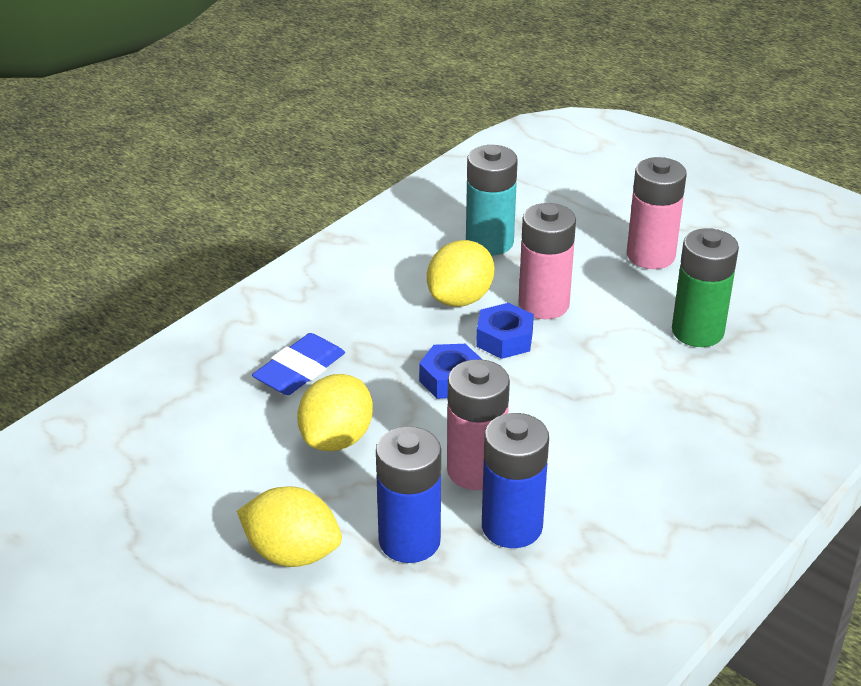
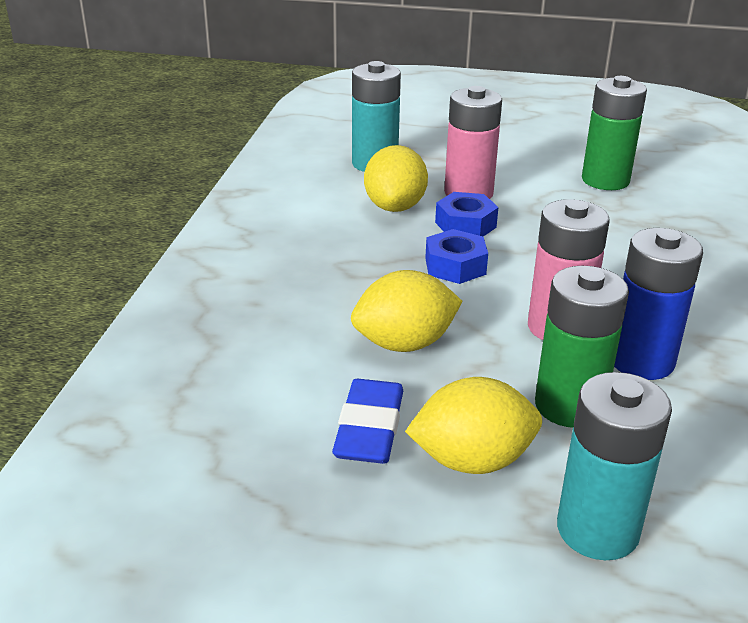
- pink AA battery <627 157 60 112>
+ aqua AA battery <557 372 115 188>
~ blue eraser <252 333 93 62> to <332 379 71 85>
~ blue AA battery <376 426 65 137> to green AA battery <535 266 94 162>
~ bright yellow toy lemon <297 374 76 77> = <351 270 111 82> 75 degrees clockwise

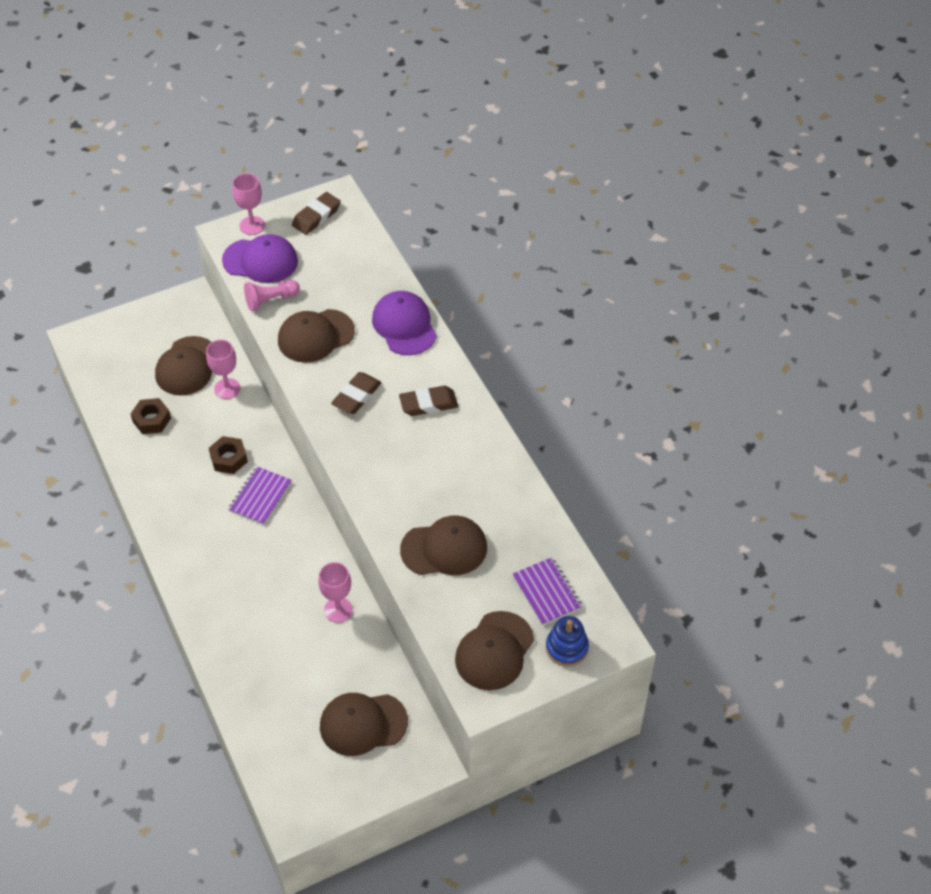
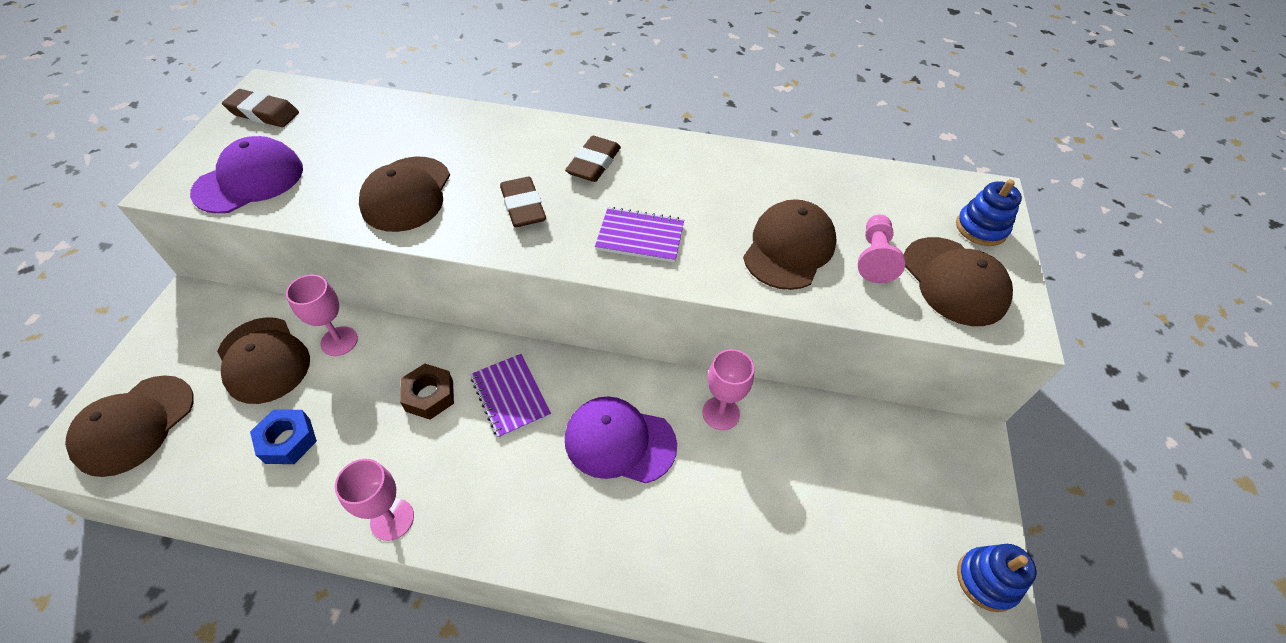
+ blue stacking rings <957 544 79 68>
~ pink chalice <232 173 33 62> to <335 459 79 82>
~ pink game pawn <244 280 56 32> to <858 214 47 69>
~ brown cap <320 693 88 63> to <65 375 129 102>
~ royal purple cap <372 291 65 64> to <565 397 112 86>
~ royal purple notebook <513 557 69 68> to <595 207 89 56>
~ brown hexagon nut <131 398 40 36> to blue hexagon nut <250 409 67 55>
~ brown eraser <292 192 49 43> = <222 89 77 38> 60 degrees counterclockwise

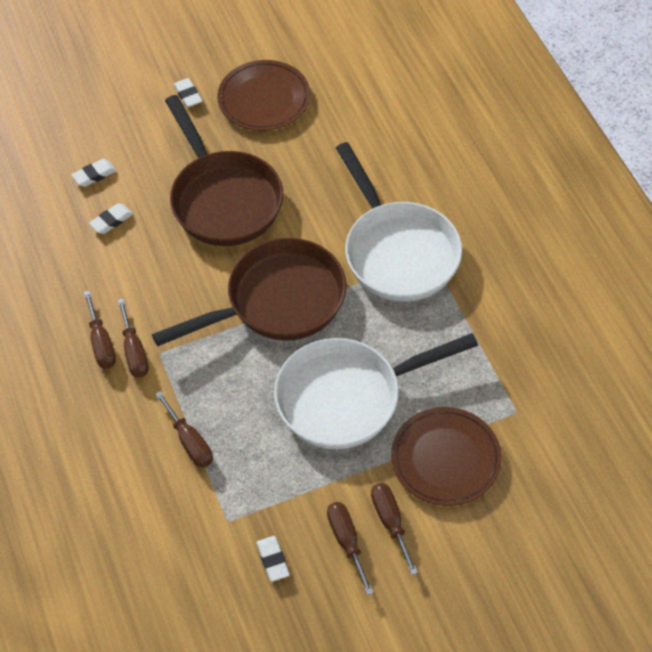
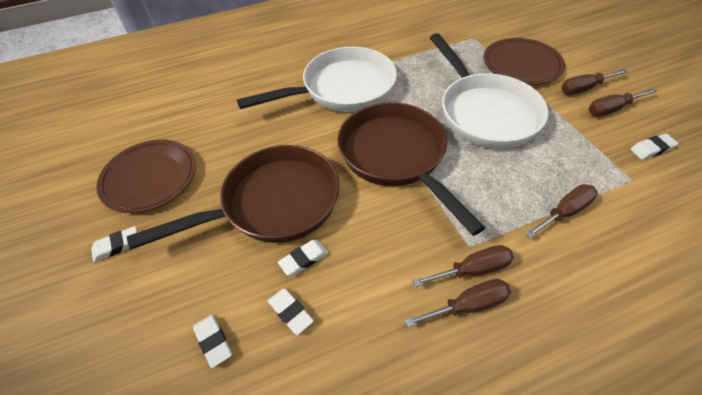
+ white eraser <278 240 51 36>

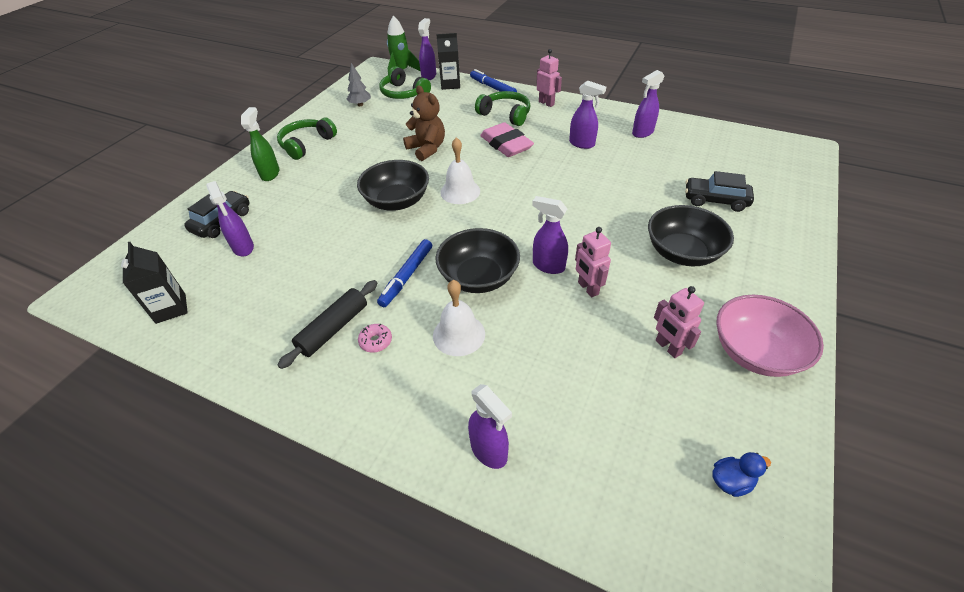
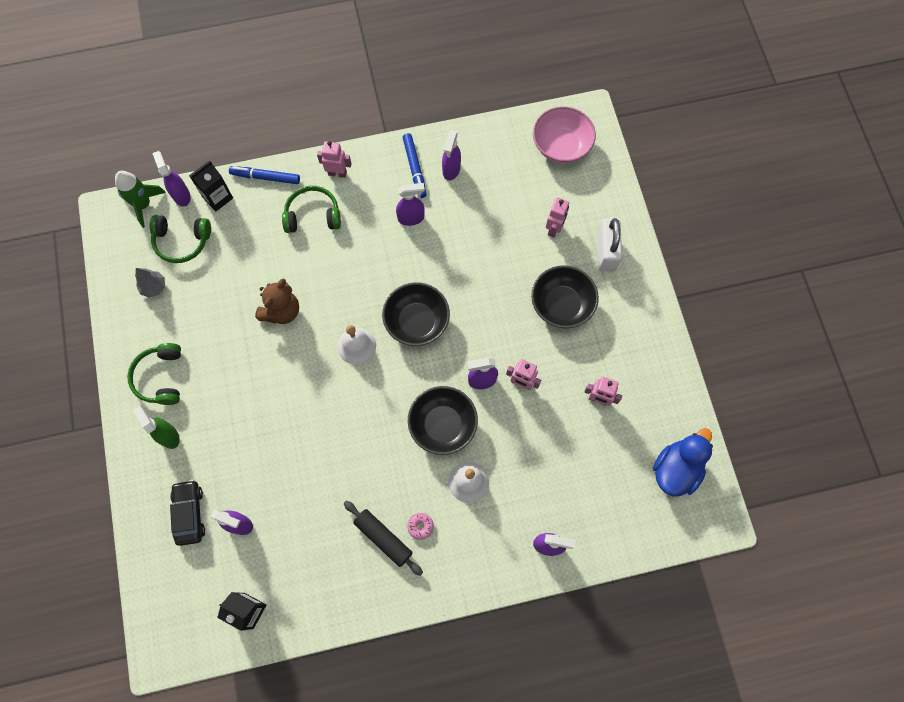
- pink eraser <480 122 54 35>
+ white small lock <597 218 25 54>
~ jet-black serving bowl <357 160 72 51> to <382 282 68 64>
~ blue marker pen <377 239 55 68> to <403 133 24 65>
~ pink serving bowl <716 295 108 82> to <533 106 63 57>
~ jet-black automobile <685 171 69 41> to pink robot <546 197 23 41>
~ jet-black rolling pin <277 280 100 89> = <344 501 79 75> 45 degrees counterclockwise
~ brown teddy <403 85 42 76> = <255 279 44 45> 105 degrees clockwise
~ blue rubber duck <712 452 59 45> = <653 428 60 68> x2.11

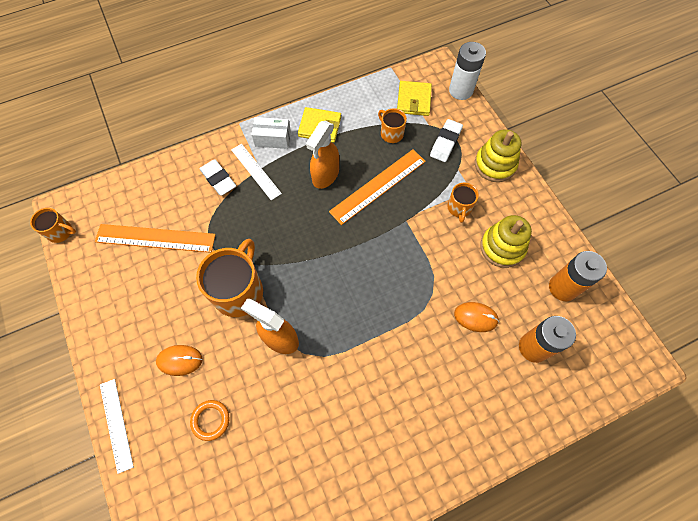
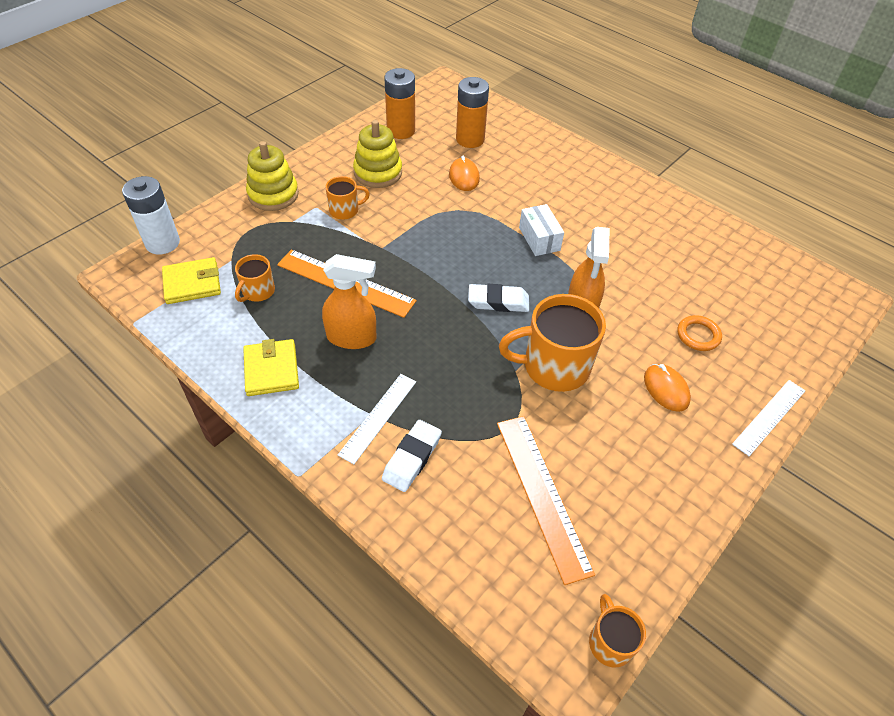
~ white package <251 117 40 32> to <519 204 45 52>
~ white eraser <430 119 33 43> to <468 284 61 28>

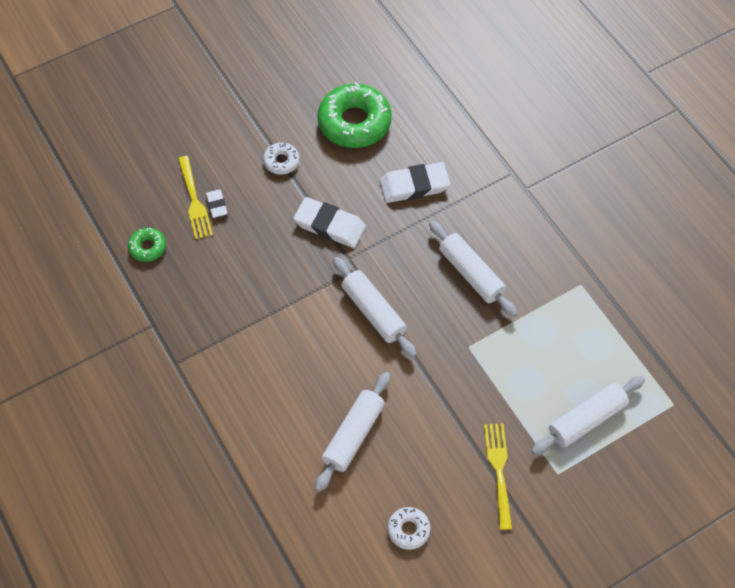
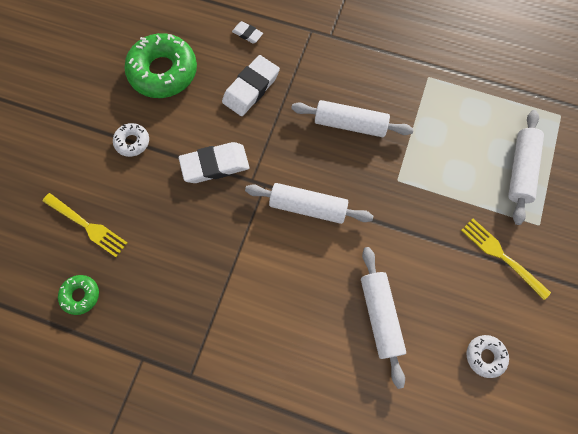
~ white eraser <206 189 22 29> to <232 21 31 23>

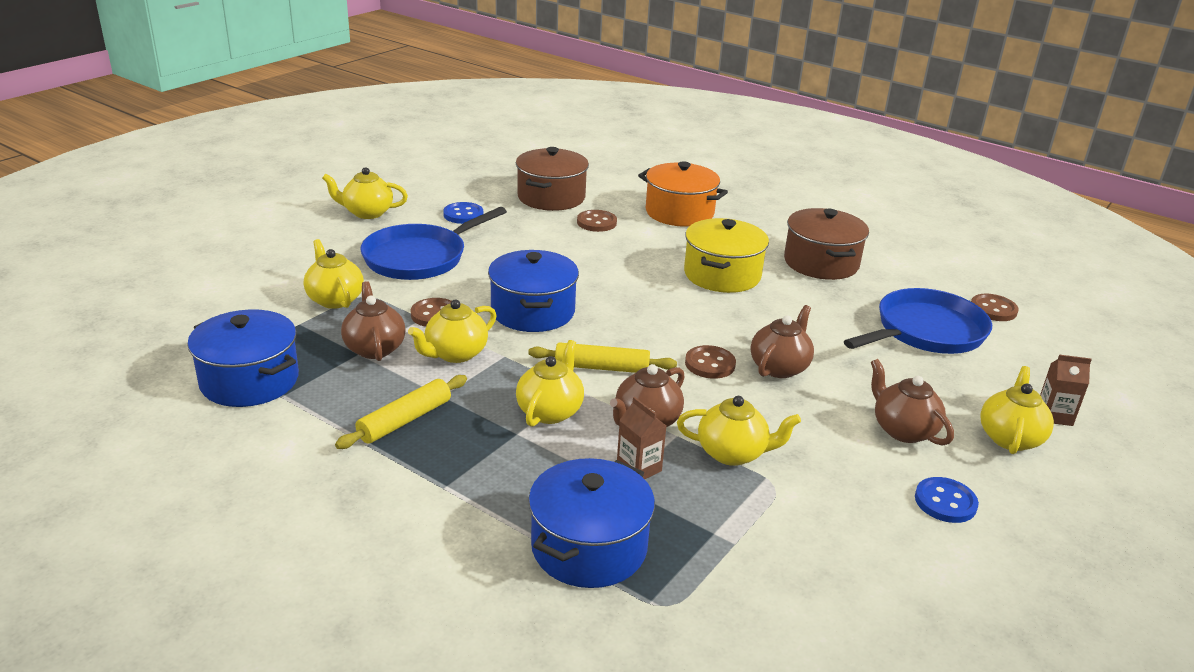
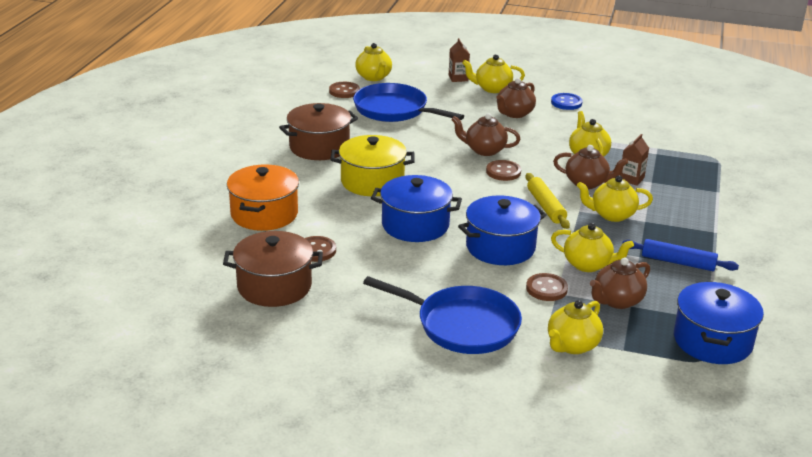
- blue sewing button <443 202 40 22>
~ bright yellow teapot <322 167 86 52> to <355 43 37 38>
~ blue stockpot <528 458 127 130> to <371 175 91 67>
~ bright yellow rolling pin <335 375 132 74> to blue rolling pin <622 239 117 32>

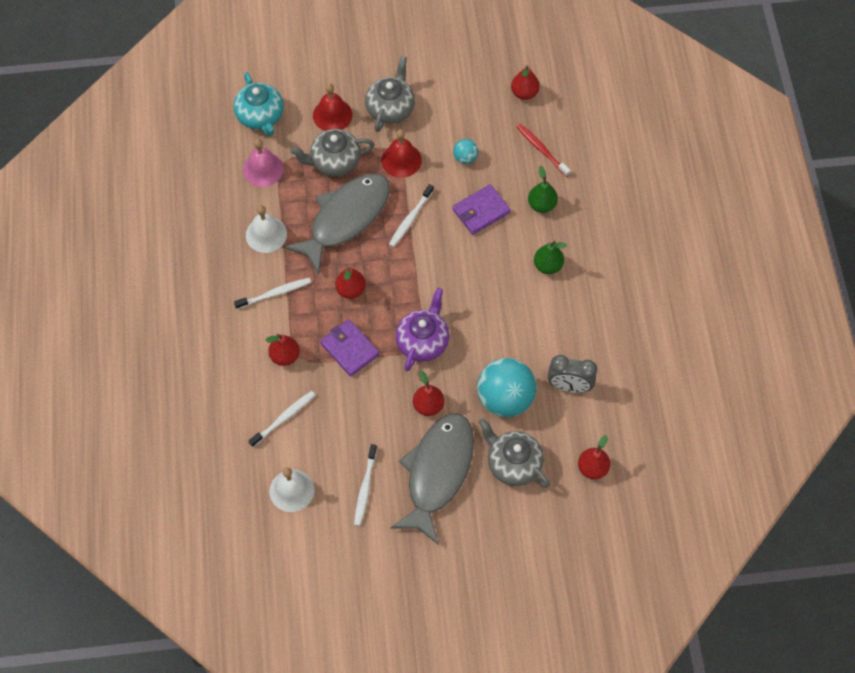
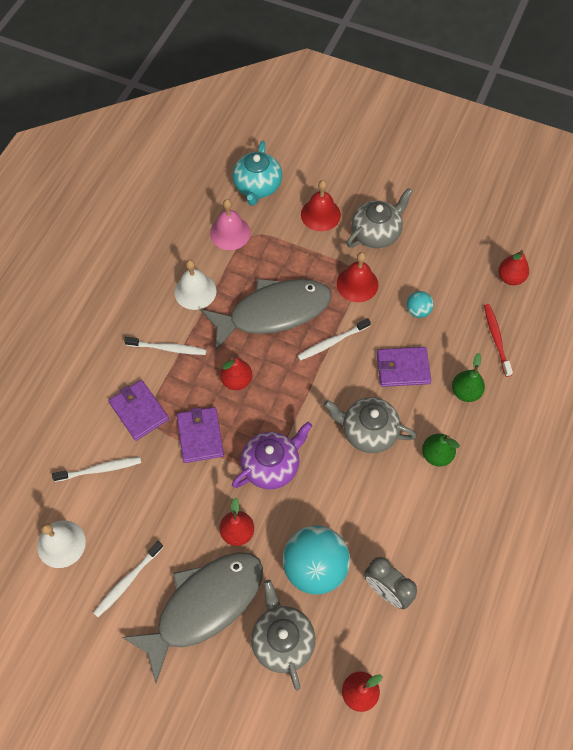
~ grey teapot <290 129 85 48> to <324 397 92 56>
~ scarlet toy pear <265 334 35 32> to royal purple card wallet <109 380 60 61>

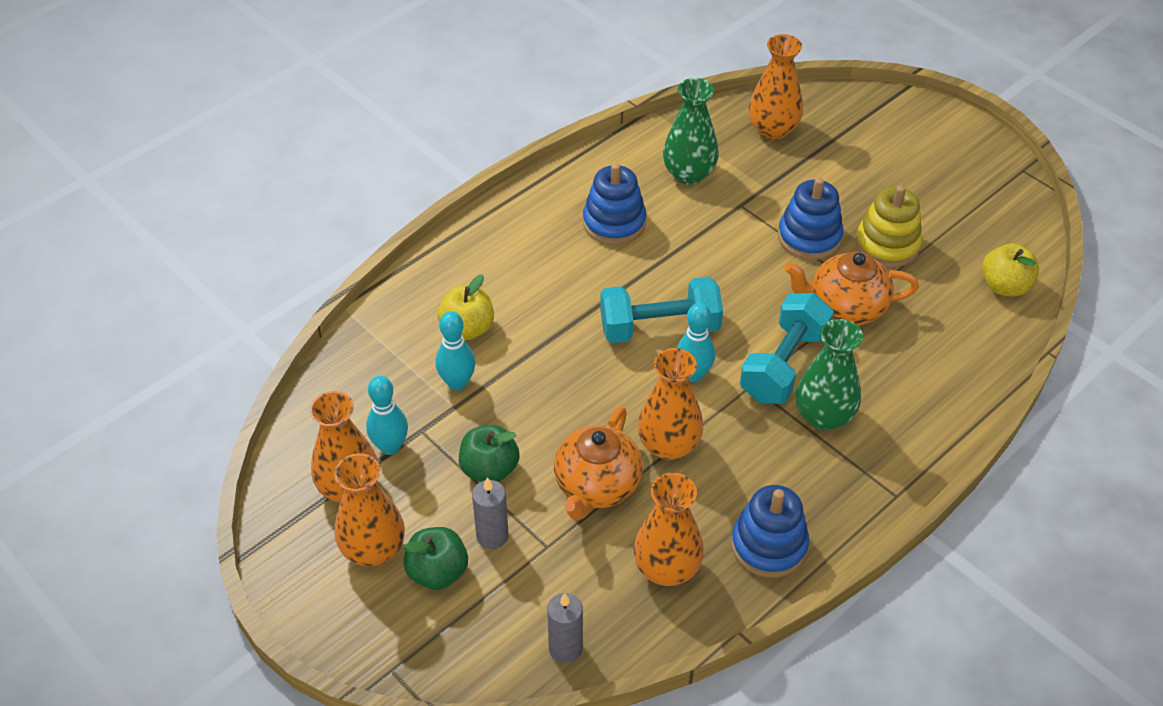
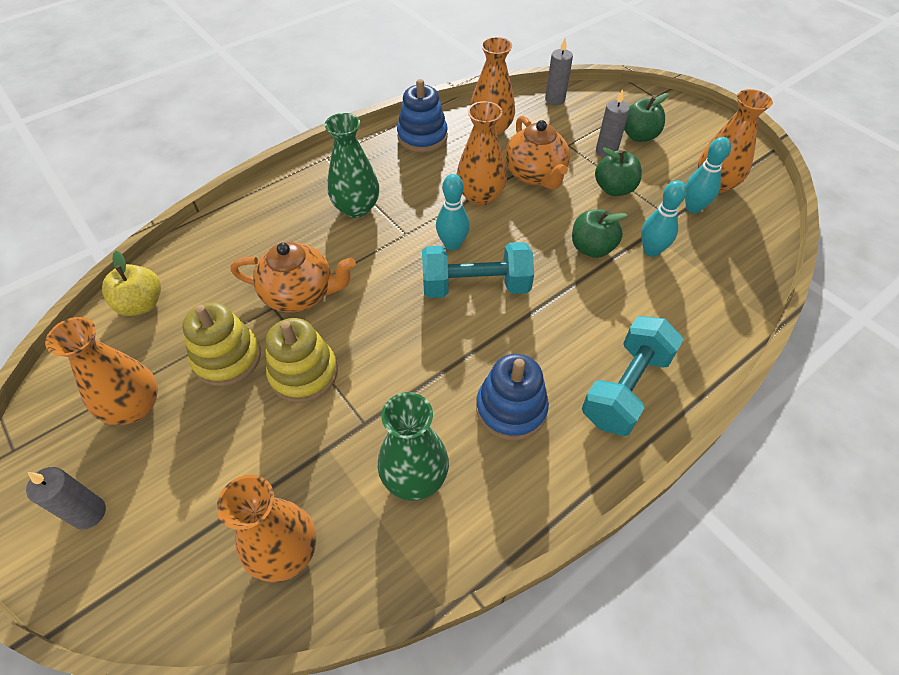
- bright yellow apple <438 274 56 66>
+ grey candle <26 467 80 62>
+ green apple <572 209 56 49>
~ bright orange tall vase <334 453 71 113> to <45 317 113 108>
~ aqua dumbbell <740 293 94 111> to <582 316 102 120>
~ blue stacking rings <778 178 66 82> to bright yellow stacking rings <266 318 72 85>
~ bright orange teapot <554 406 89 114> = <505 116 65 73> 135 degrees clockwise

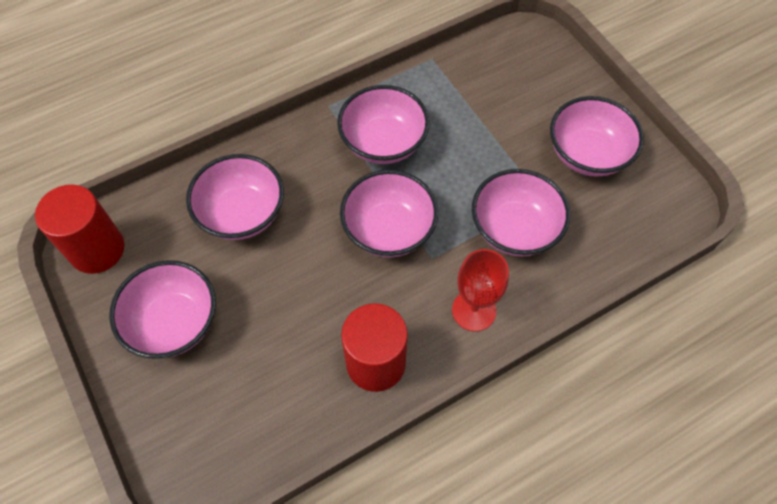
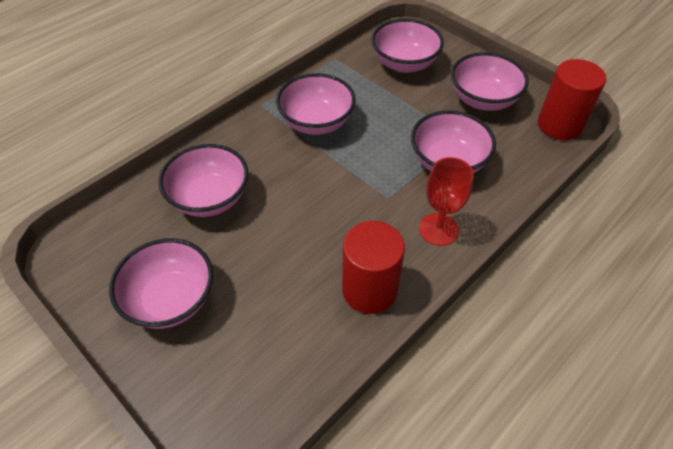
~ scarlet cylinder shape <35 185 89 89> to <538 59 68 81>
~ pink serving bowl <340 170 98 87> to <372 19 72 54>

